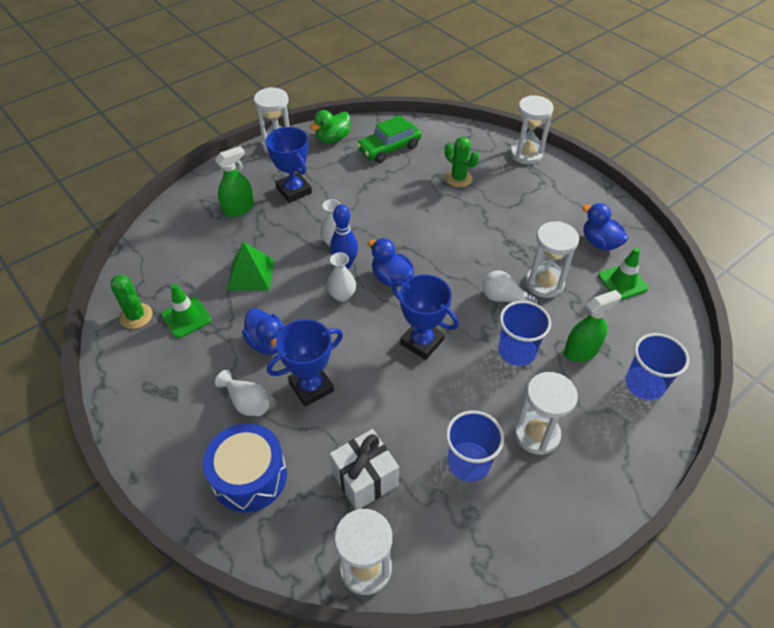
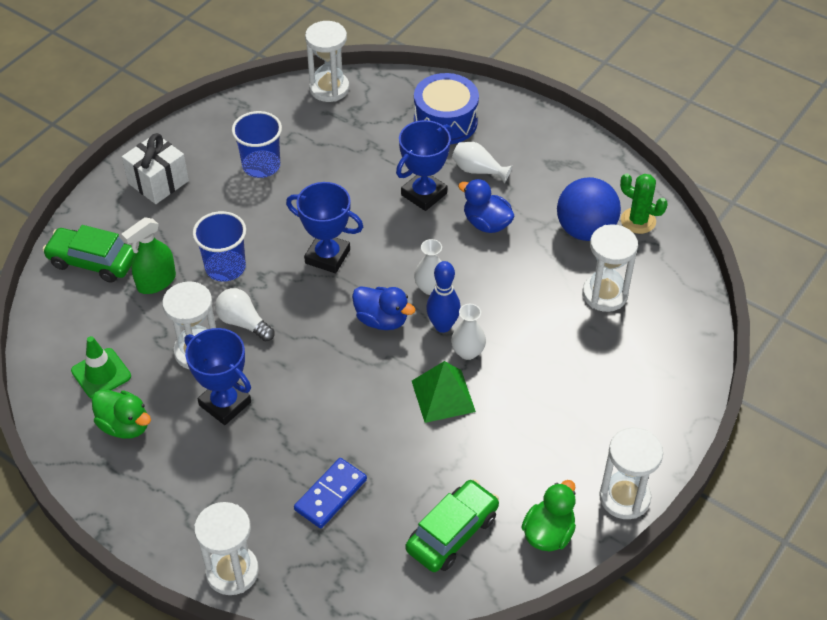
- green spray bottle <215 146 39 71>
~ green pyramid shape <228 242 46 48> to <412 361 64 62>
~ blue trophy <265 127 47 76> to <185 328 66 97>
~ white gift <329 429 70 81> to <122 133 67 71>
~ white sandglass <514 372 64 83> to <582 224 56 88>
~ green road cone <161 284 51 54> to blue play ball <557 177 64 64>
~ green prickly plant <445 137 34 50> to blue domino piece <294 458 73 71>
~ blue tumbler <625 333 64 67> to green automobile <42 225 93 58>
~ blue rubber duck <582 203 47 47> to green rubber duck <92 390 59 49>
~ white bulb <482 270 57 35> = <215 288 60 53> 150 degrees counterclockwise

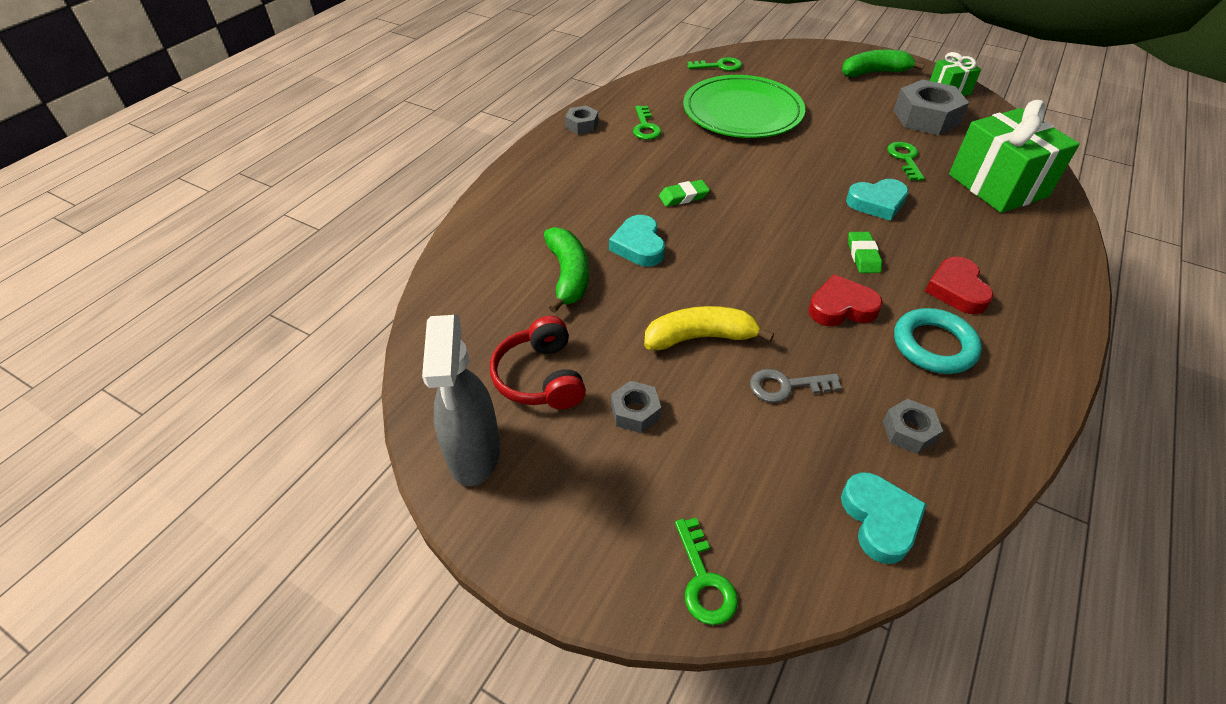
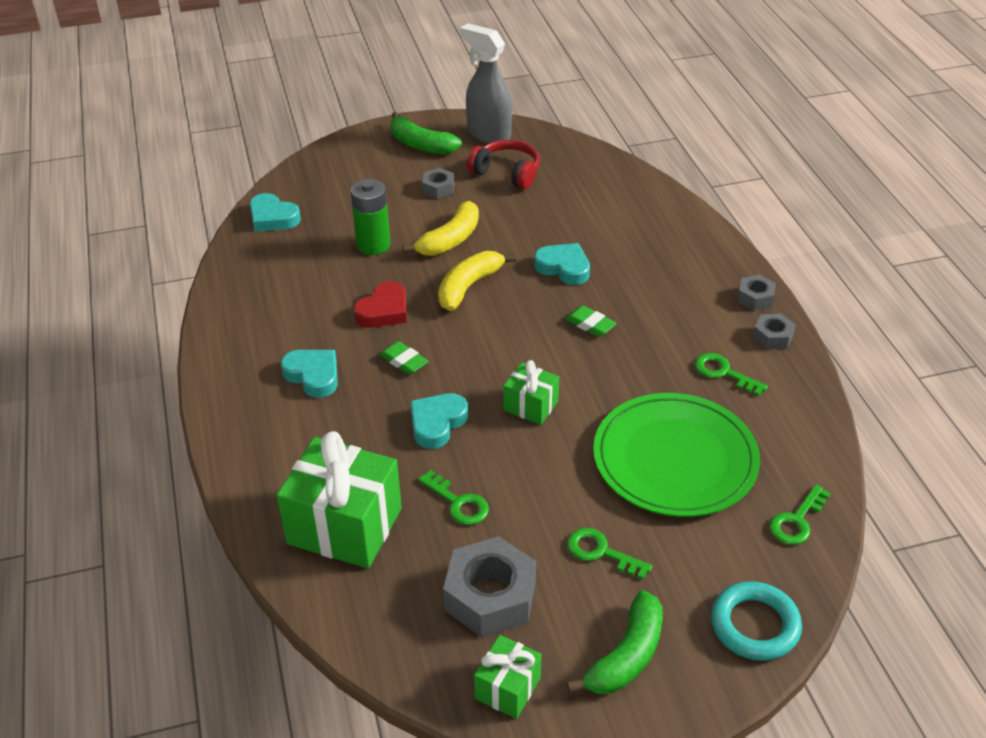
+ bright yellow banana <438 251 78 60>
+ green gift <503 360 56 65>
~ green banana <544 227 45 86> to <391 112 71 42>
~ green key <675 518 63 107> to <567 528 85 52>
~ grey hexagon nut <883 399 60 55> to <738 275 38 35>
~ aqua torus <894 308 88 66> to <711 581 91 80>
~ grey key <750 369 92 34> to green AA battery <350 179 40 76>
~ scarlet heart <925 256 69 58> to aqua heart <281 350 57 48>
~ green eraser <659 180 51 27> = <565 306 52 31> 75 degrees counterclockwise

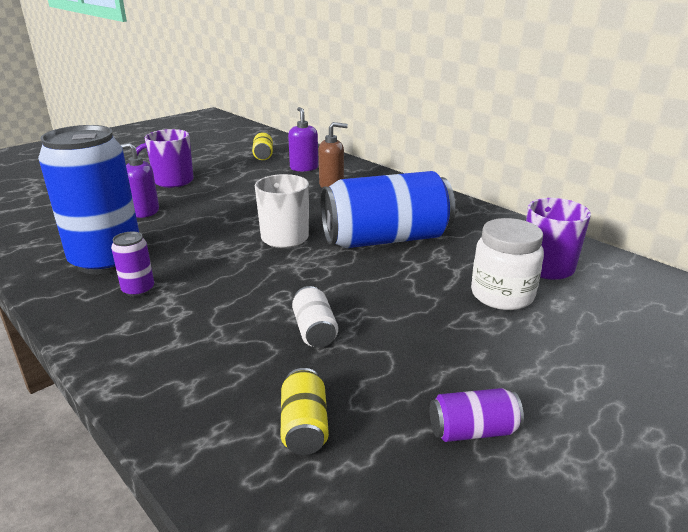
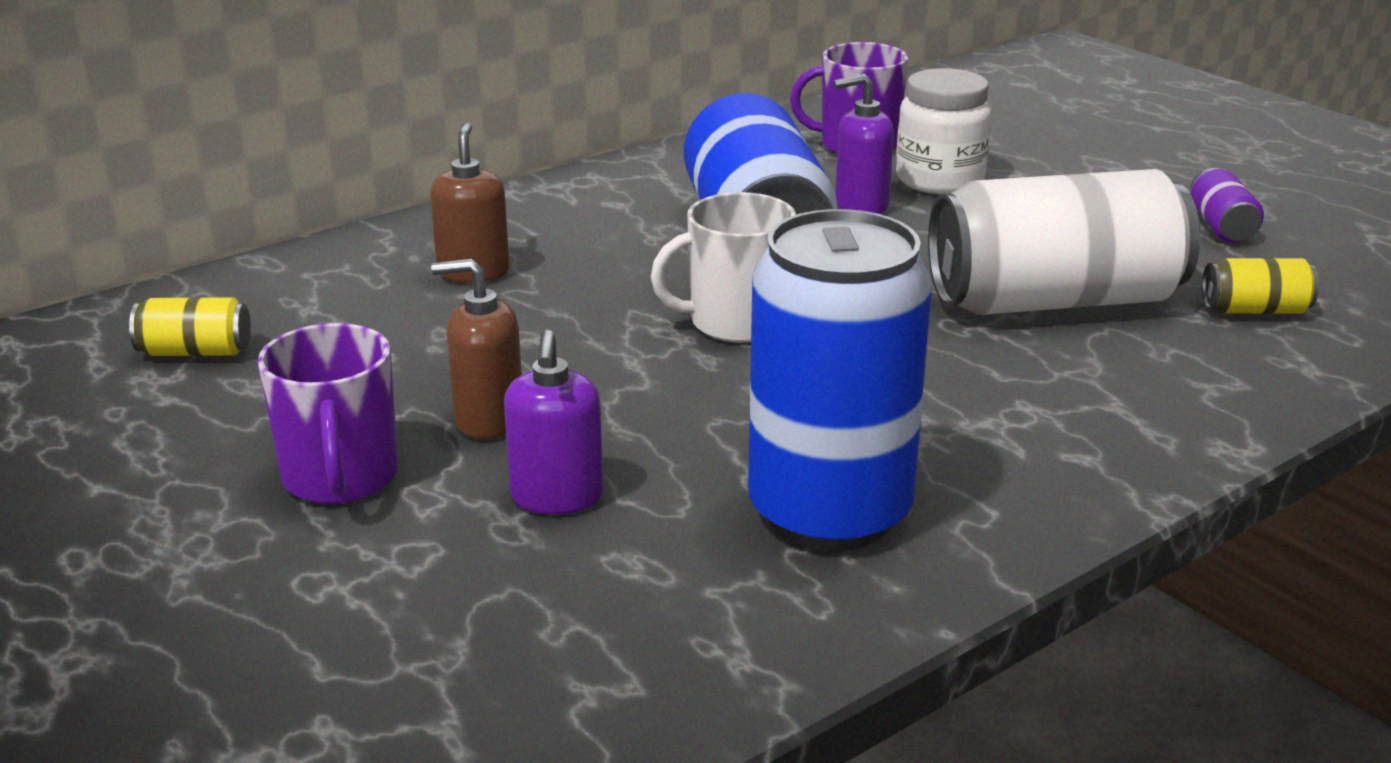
- royal purple tin <111 232 43 65>
+ brown soap pump <431 259 91 180>
~ royal purple soap pump <288 107 30 65> to <834 74 60 140>
~ white tin <292 286 46 62> = <928 169 272 146> x2.40

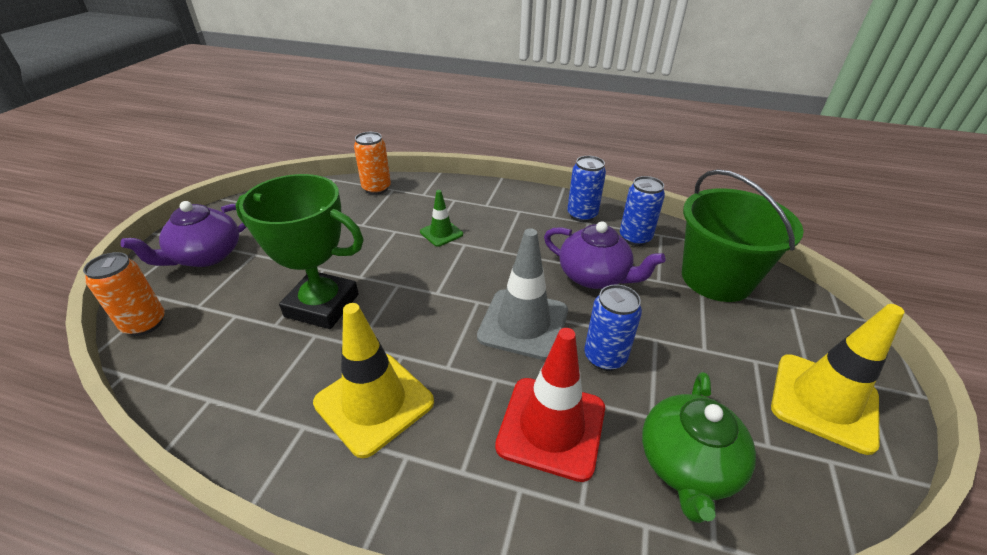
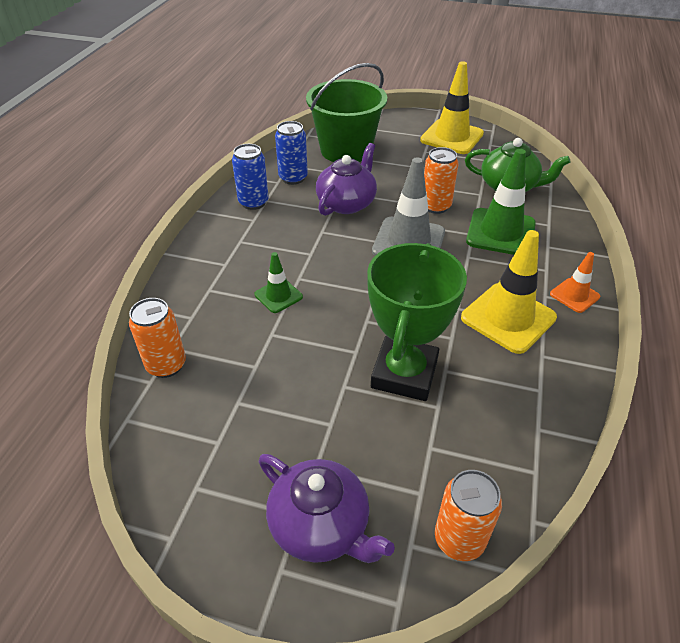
+ bright orange road cone <550 252 50 61>
~ scarlet road cone <495 328 110 154> to green road cone <466 149 70 106>
~ blue tin <584 284 58 87> to bright orange tin <424 147 35 67>

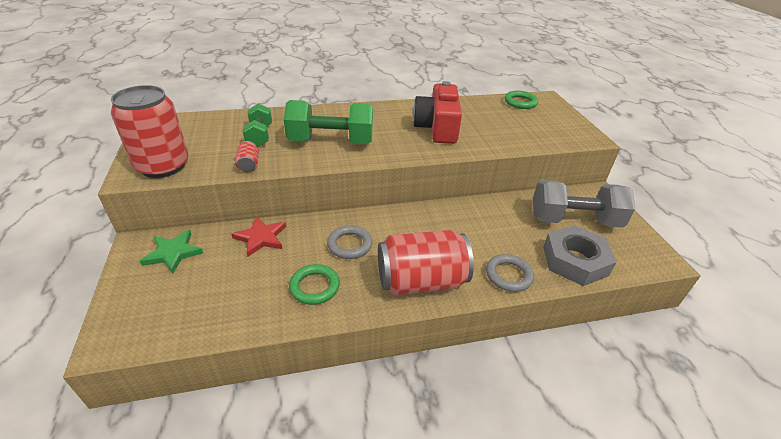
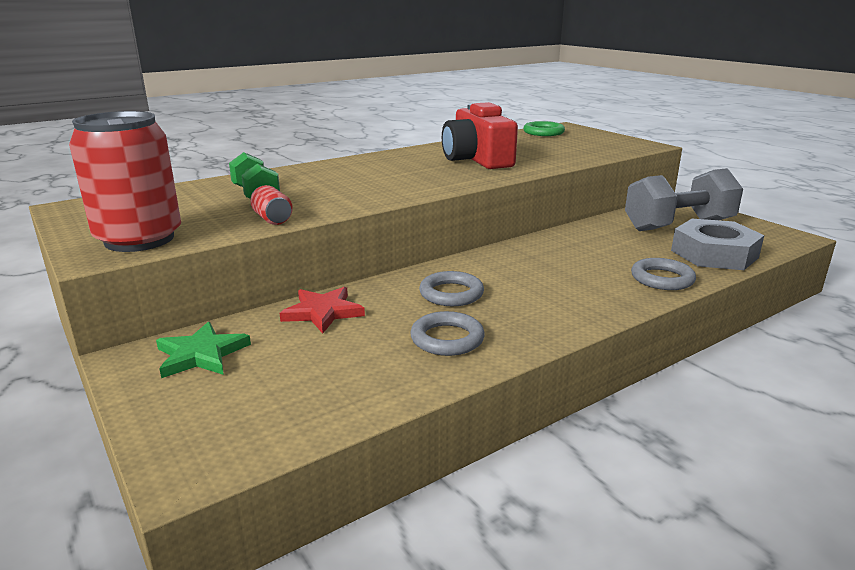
- green dumbbell <284 100 89 44>
- scarlet tin <378 230 96 66>
~ green torus <289 264 51 41> to grey torus <410 311 75 45>

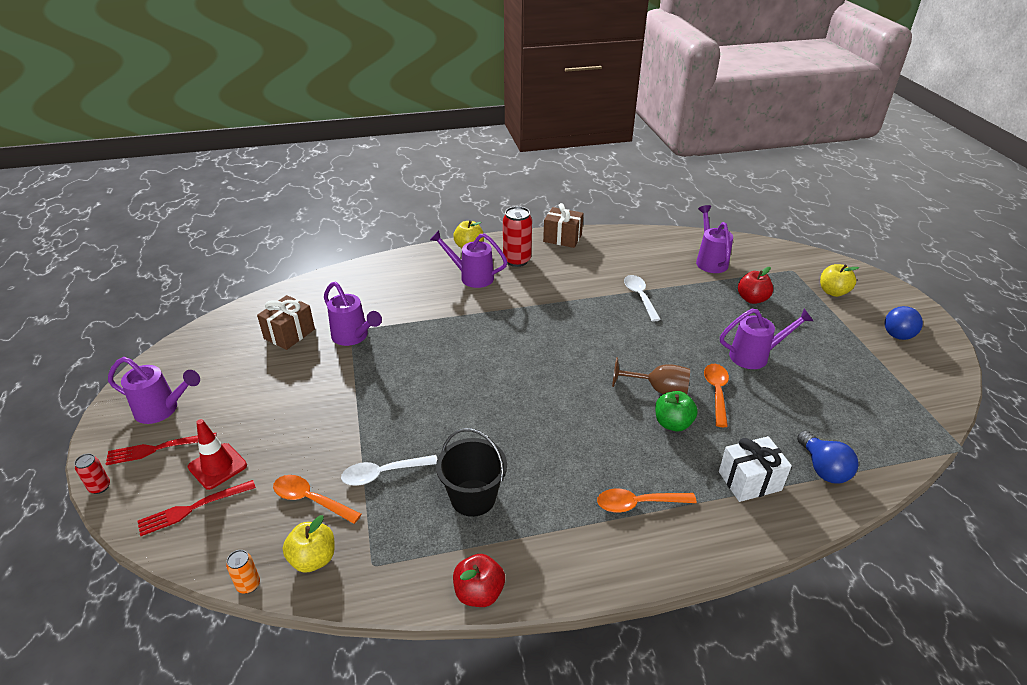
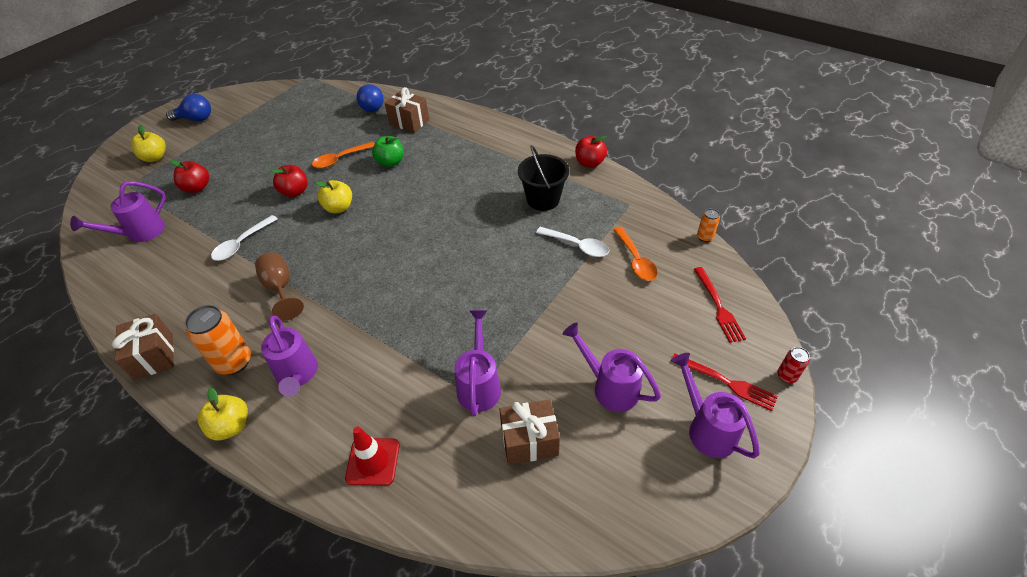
- bright orange spoon <597 489 100 24>
+ scarlet apple <270 165 38 32>
~ scarlet road cone <188 419 59 71> to <345 427 55 59>
~ bright yellow apple <283 515 52 58> to <315 180 37 33>
~ brown chalice <612 357 78 37> to <255 252 49 69>
~ royal purple watering pot <720 309 93 60> to <562 322 99 90>
~ scarlet tin <503 206 29 61> to bright orange tin <184 305 67 70>
~ white gift <719 436 73 66> to brown gift <385 87 44 46>
~ scarlet table fork <138 480 118 56> = <694 267 52 76> 60 degrees clockwise
~ blue bulb <797 431 61 52> = <356 84 28 28> 135 degrees clockwise

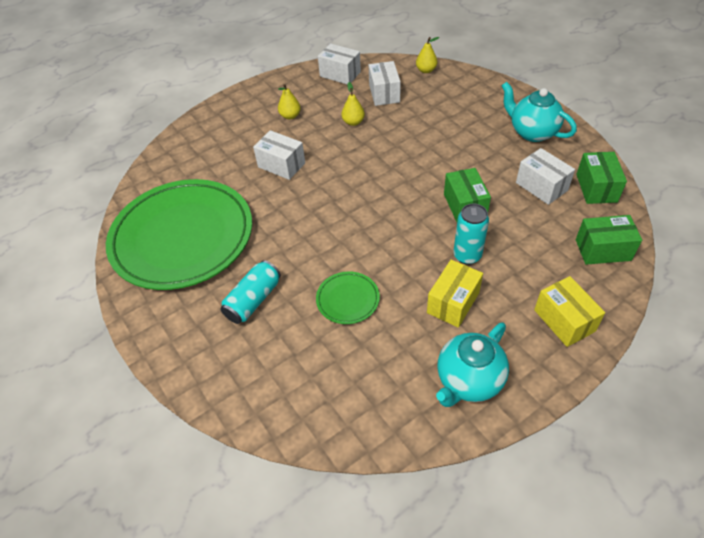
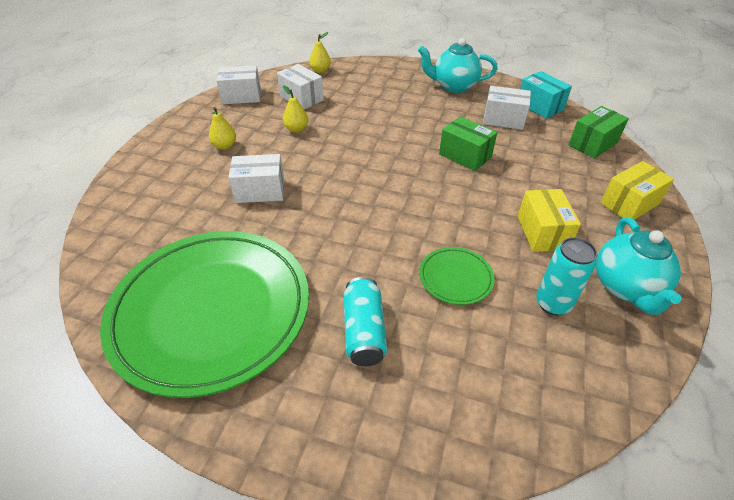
~ aqua tin <453 204 36 61> to <536 237 61 78>
~ green package <576 152 51 52> to aqua package <520 71 52 48>
~ bright yellow package <534 276 71 71> = <600 161 74 59> 60 degrees counterclockwise

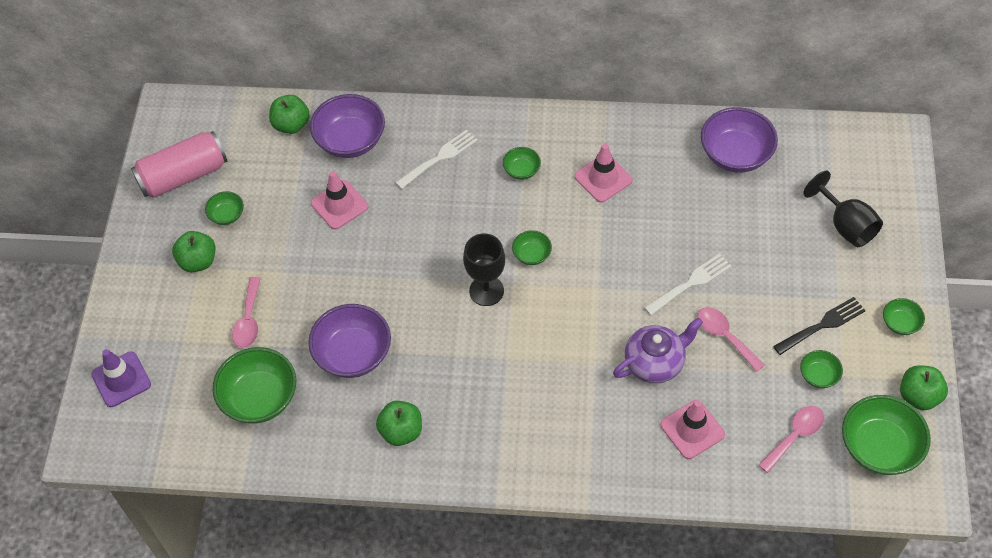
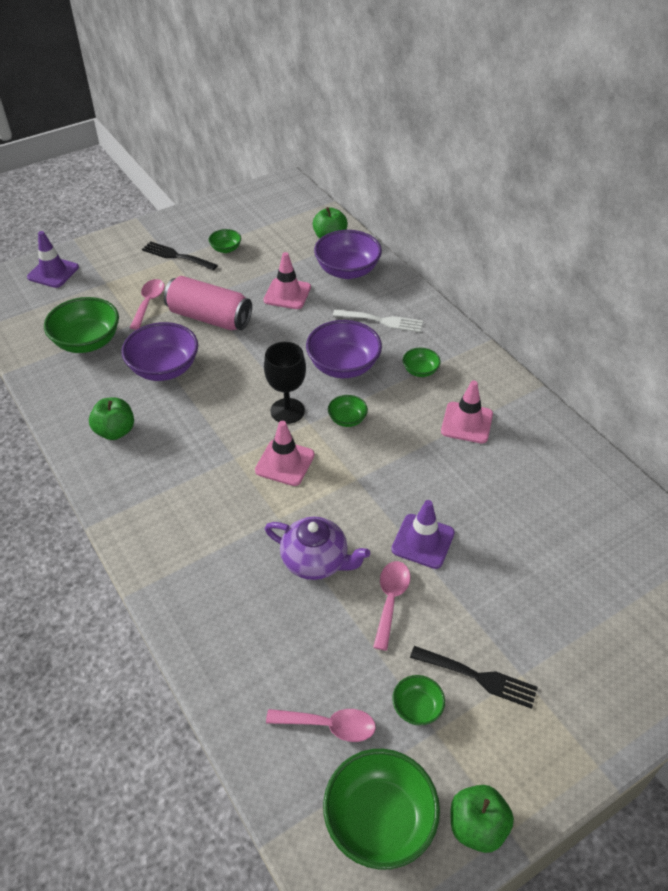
- jet-black chalice <803 171 80 76>
- green serving bowl <883 298 42 37>
~ pink tin <131 131 96 67> to <164 276 88 54>
~ pink road cone <660 400 65 59> to <255 421 60 65>
~ royal purple serving bowl <701 107 77 66> to <306 320 76 58>
~ green apple <172 231 43 41> to jet-black table fork <142 241 76 29>
~ white table fork <644 254 88 61> to royal purple road cone <391 500 64 69>
~ pink spoon <232 277 29 71> = <130 279 35 51> 135 degrees clockwise

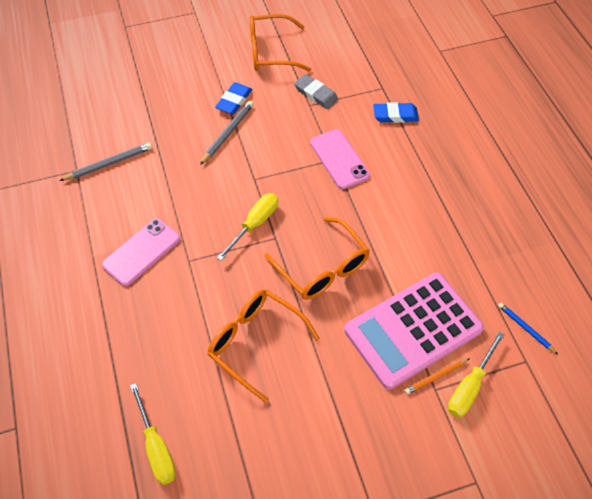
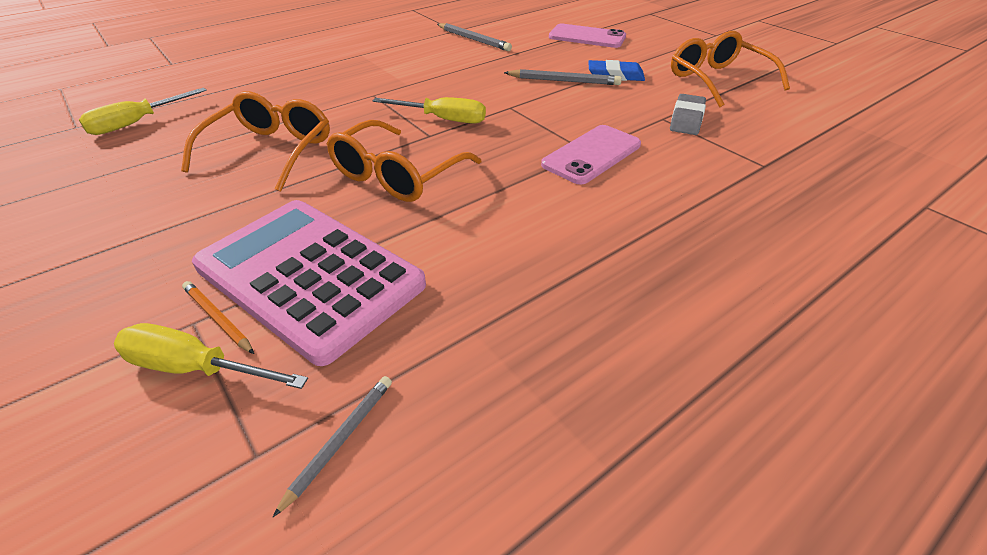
- blue eraser <373 102 46 21>
~ pink phone <102 218 78 68> to <549 24 77 24>
~ blue wooden pencil <498 303 60 51> to grey wooden pencil <273 376 119 141>

